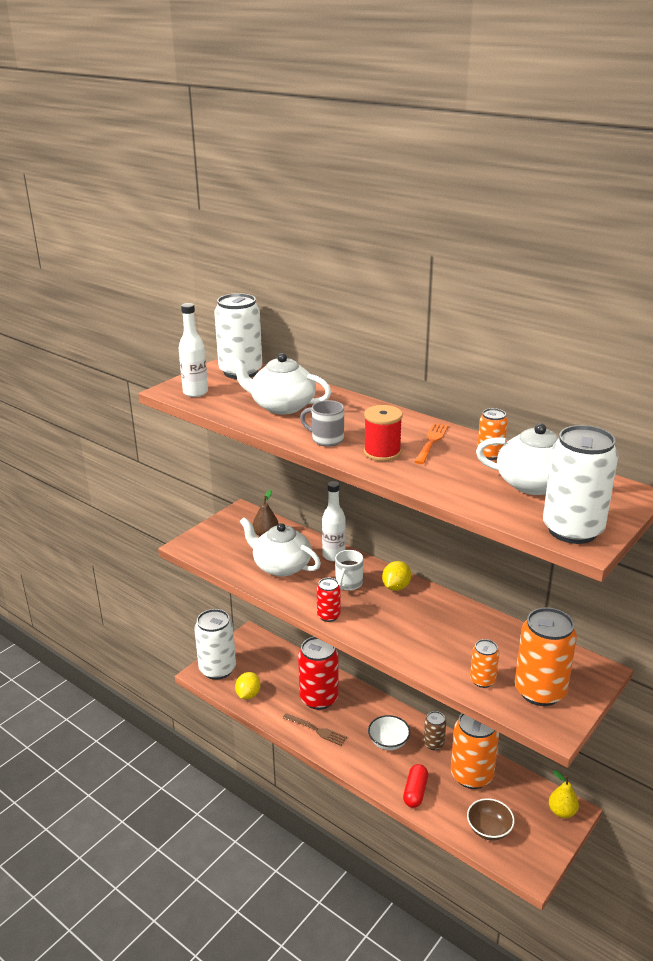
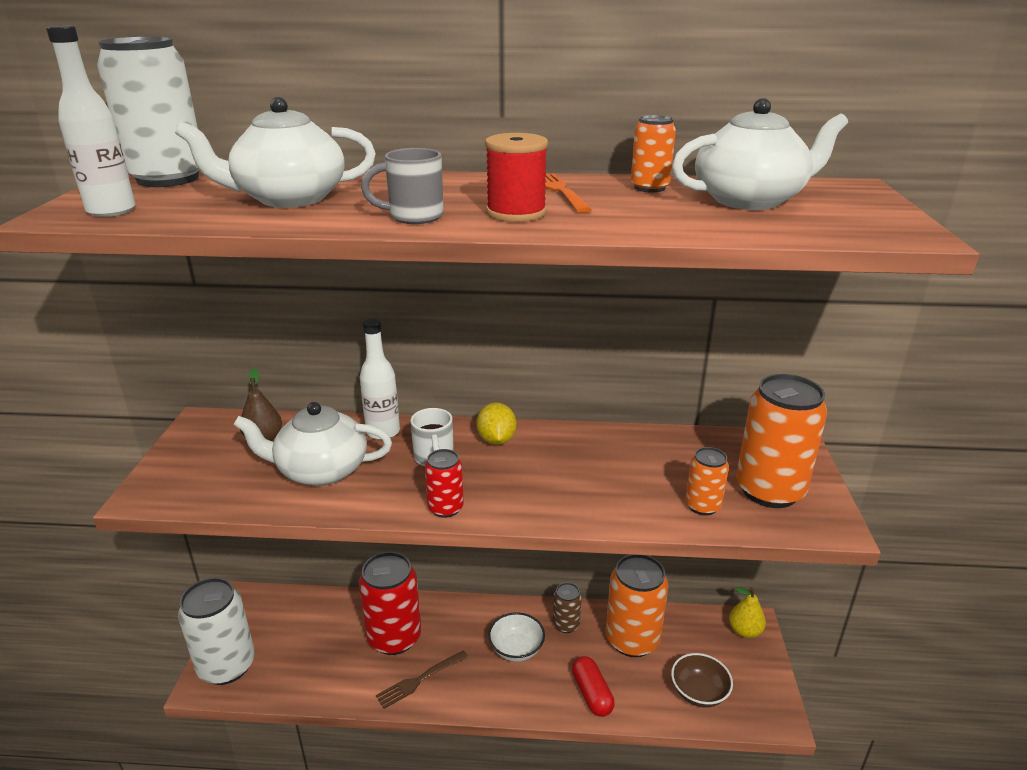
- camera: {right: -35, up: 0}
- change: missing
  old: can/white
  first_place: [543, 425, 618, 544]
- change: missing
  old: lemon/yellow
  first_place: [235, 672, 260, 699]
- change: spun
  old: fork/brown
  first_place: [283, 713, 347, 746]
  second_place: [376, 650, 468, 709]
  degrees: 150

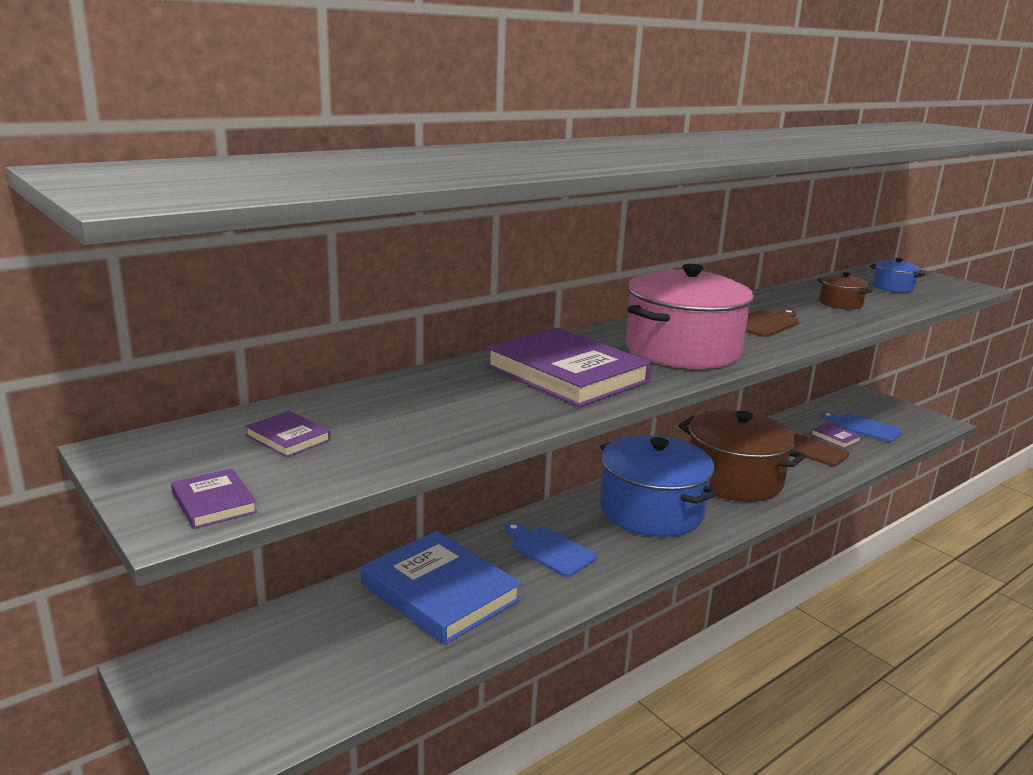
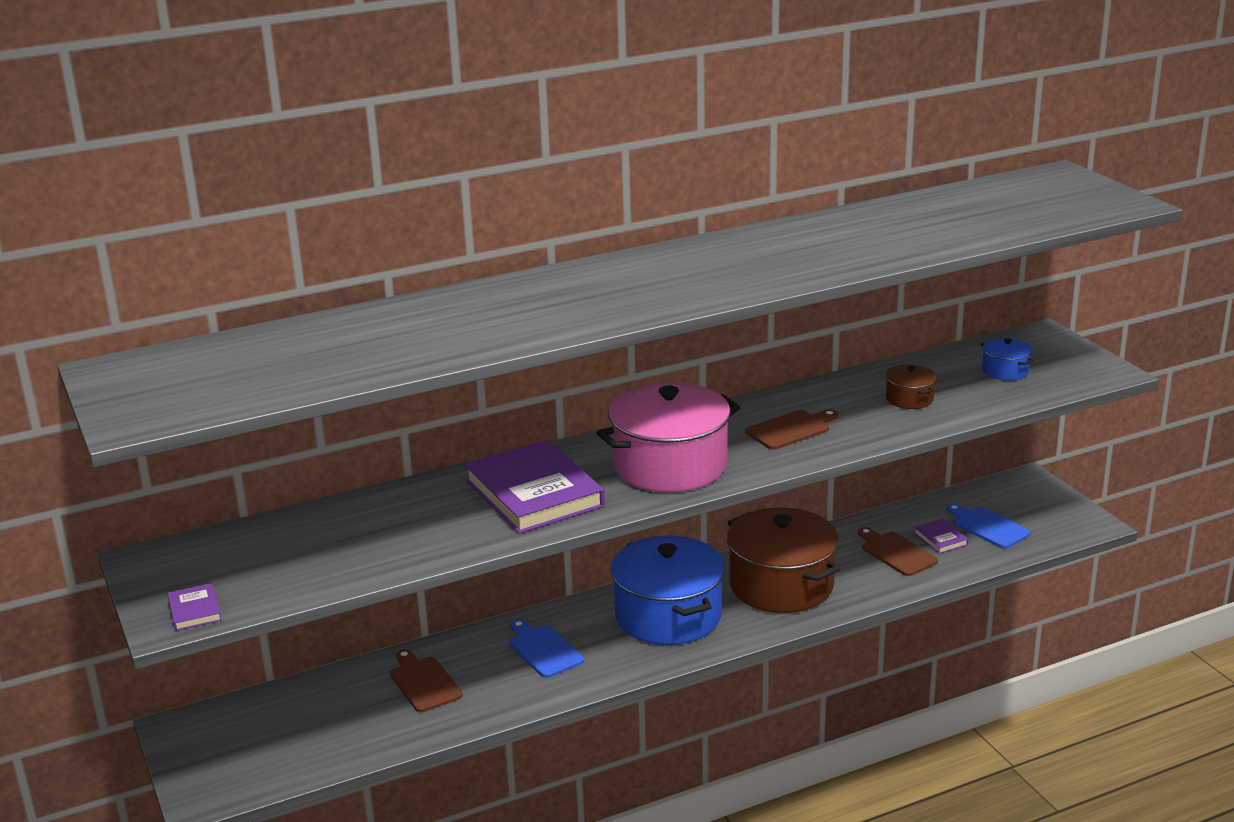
- camera: {right: 15, up: 5}
- change: missing
  old: book/purple
  first_place: [245, 411, 331, 457]
- change: exchanged
  old: book/blue
  new: cutting board/brown
  first_place: [361, 531, 522, 645]
  second_place: [390, 649, 462, 712]

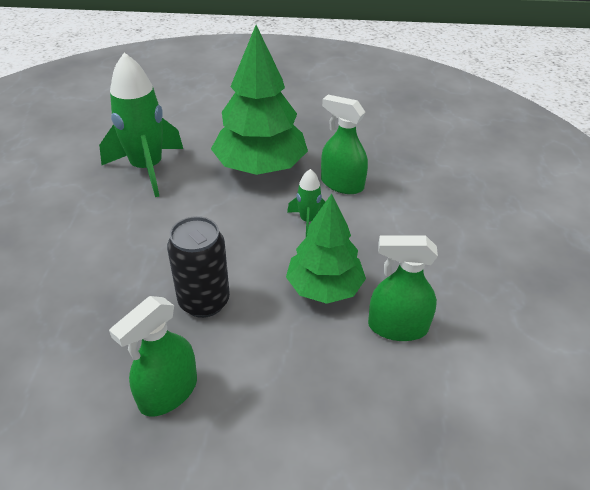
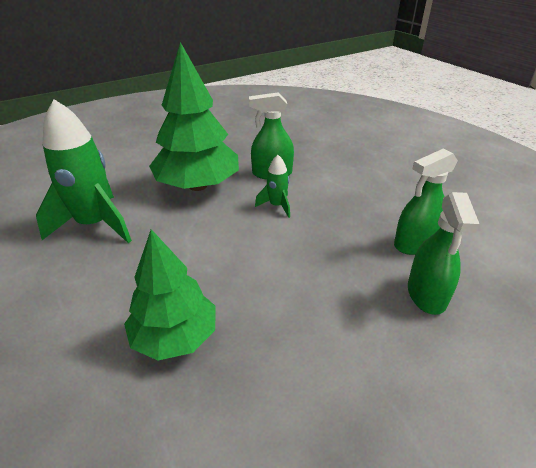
- camera: {right: -35, up: -5}
- change: relocated
  old: tree/green
  first_place: [286, 194, 366, 304]
  second_place: [124, 229, 216, 360]
- change: missing
  old: can/black
  first_place: [167, 216, 230, 318]
- change: relocated
  old: spray bottle/green
  first_place: [109, 296, 197, 417]
  second_place: [408, 192, 479, 315]

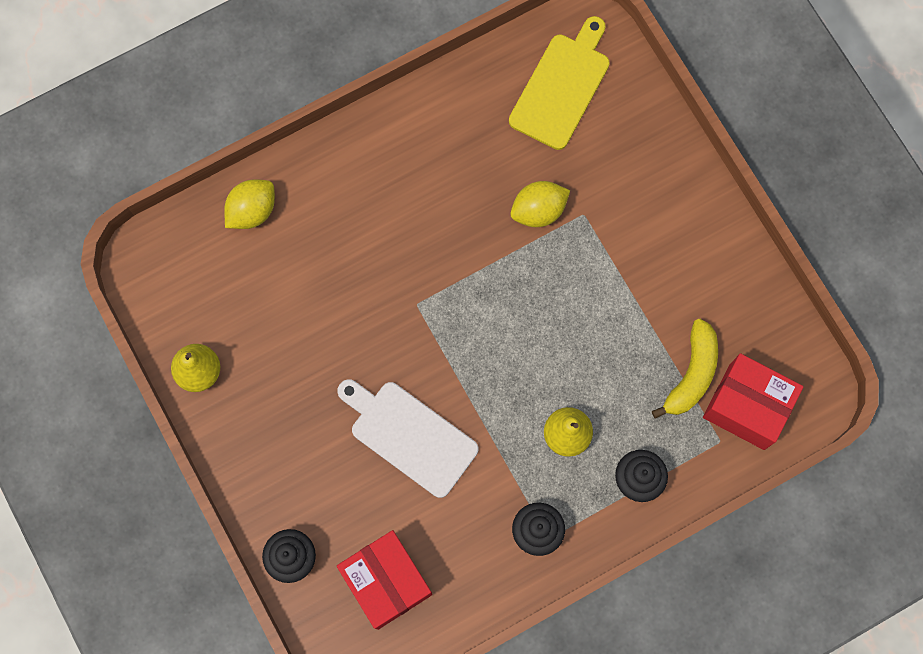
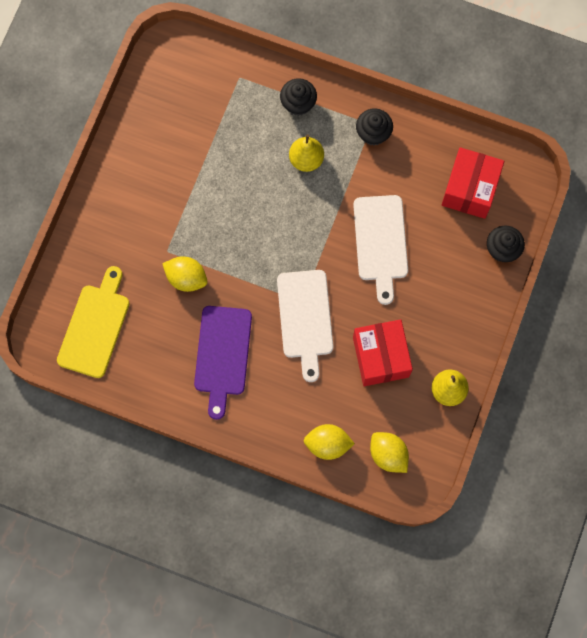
- camera: {right: -130, up: 0}
- change: spun
  old: cutting board/yellow
  first_place: [509, 16, 610, 150]
  second_place: [57, 266, 130, 378]
  degrees: 120
- change: missing
  old: banana/yellow
  first_place: [652, 319, 718, 419]
- change: relocated
  old: box/red
  first_place: [703, 353, 804, 450]
  second_place: [353, 319, 413, 386]
- change: appeared
  new: cutting board/white
  second_place: [277, 270, 333, 382]
- change: appeared
  new: cutting board/purple
  second_place: [194, 306, 252, 420]
- change: appeared
  new: lemon/yellow
  second_place: [370, 432, 409, 473]

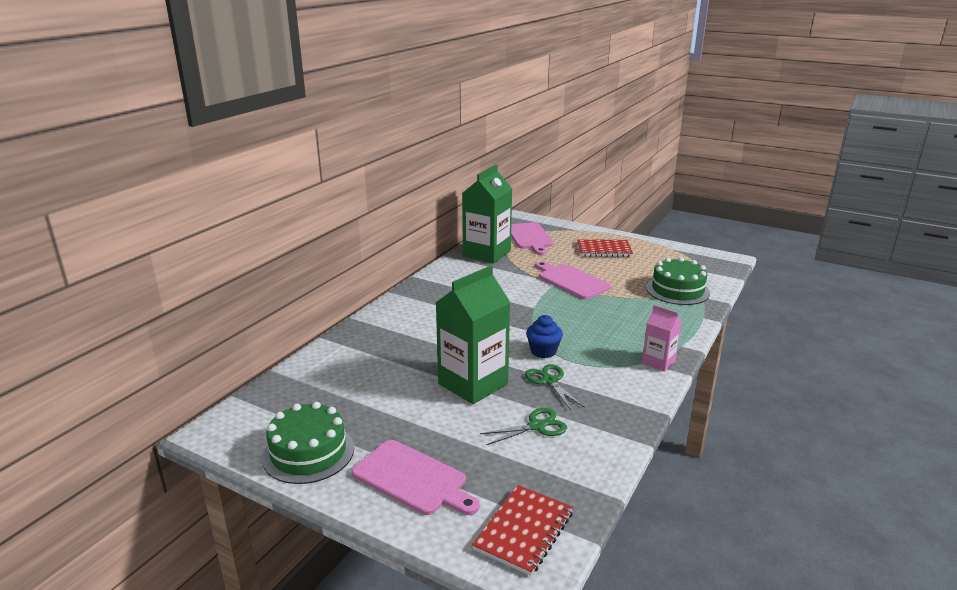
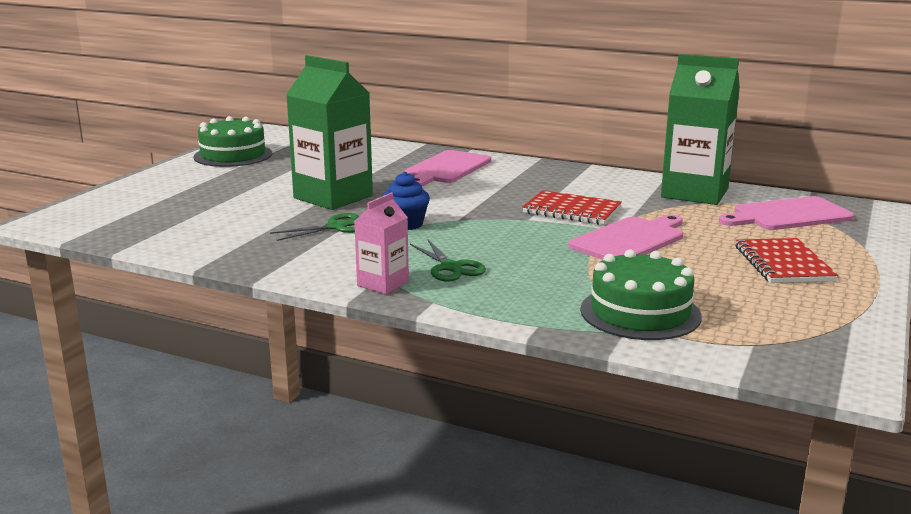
- camera: {right: 85, up: -5}
- change: relocated
  old: scissors/green
  first_place: [480, 408, 567, 445]
  second_place: [410, 240, 486, 282]
- change: relocated
  old: cutting board/pink
  first_place: [351, 440, 479, 515]
  second_place: [405, 150, 491, 186]
- change: relocated
  old: notebook/red
  first_place: [472, 485, 573, 576]
  second_place: [522, 190, 622, 225]

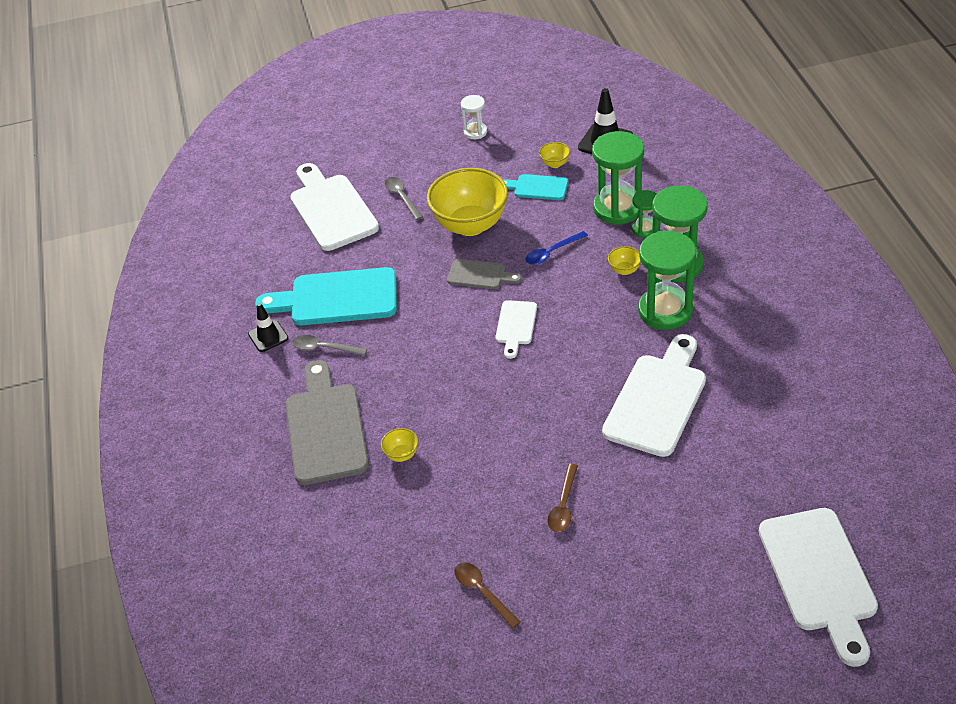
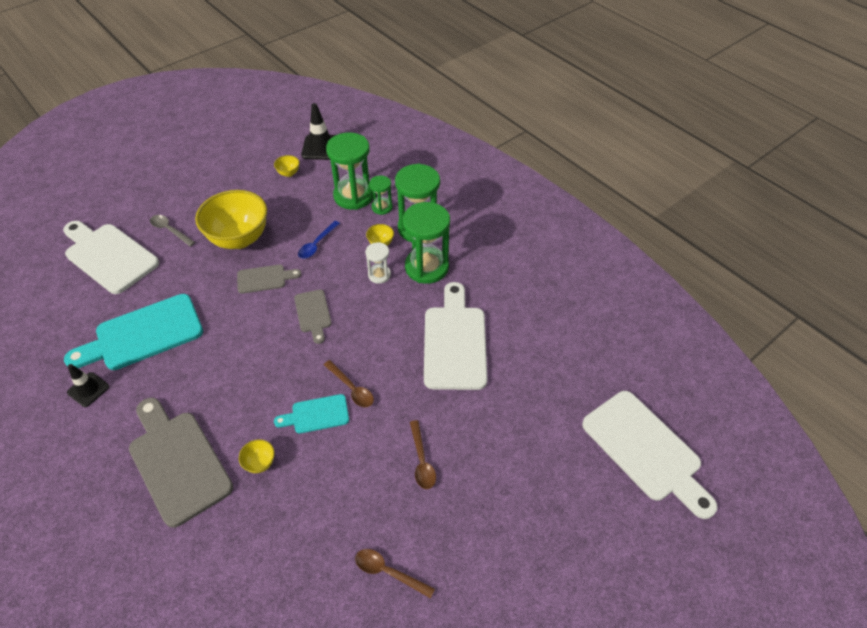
- camera: {right: -30, up: 5}
- change: relocated
  old: hourglass/white
  first_place: [461, 95, 487, 139]
  second_place: [365, 242, 391, 284]
- change: relocated
  old: cutting board/turquoise
  first_place: [503, 174, 568, 200]
  second_place: [274, 394, 349, 434]
- change: colour
  old: cutting board/white
  new: cutting board/grey
  first_place: [496, 300, 537, 359]
  second_place: [294, 289, 332, 344]
- change: missing
  old: spoon/grey
  first_place: [292, 335, 367, 356]
- change: appeared
  new: spoon/brown
  second_place: [324, 360, 374, 407]

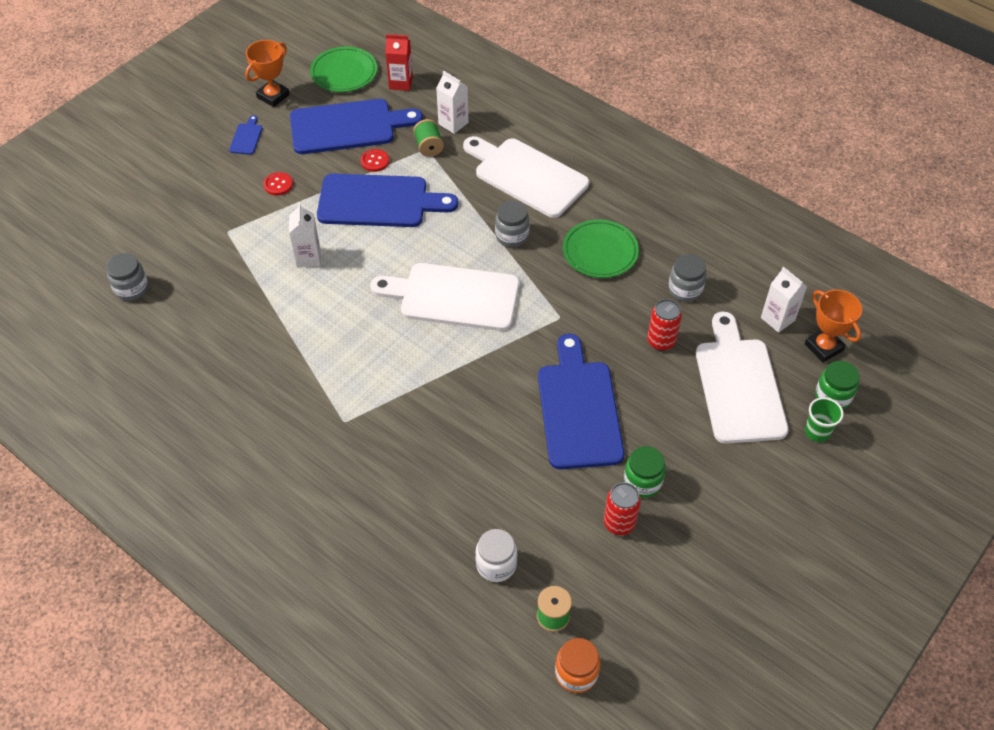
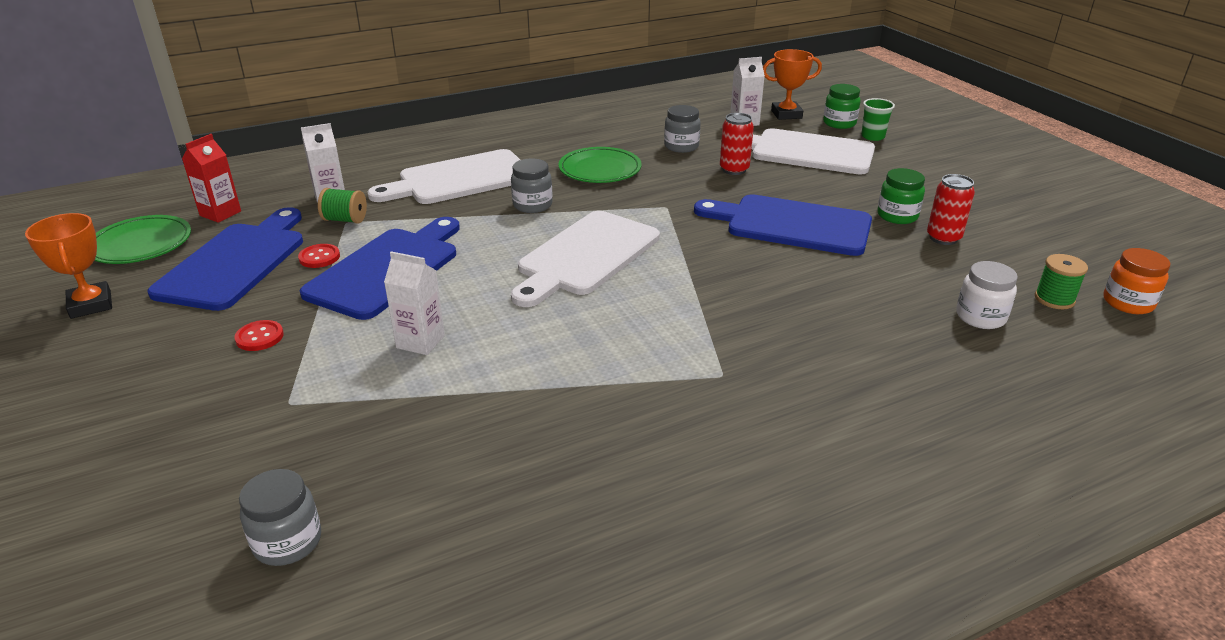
- camera: {right: -65, up: -20}
- change: missing
  old: cutting board/blue
  first_place: [229, 115, 263, 155]

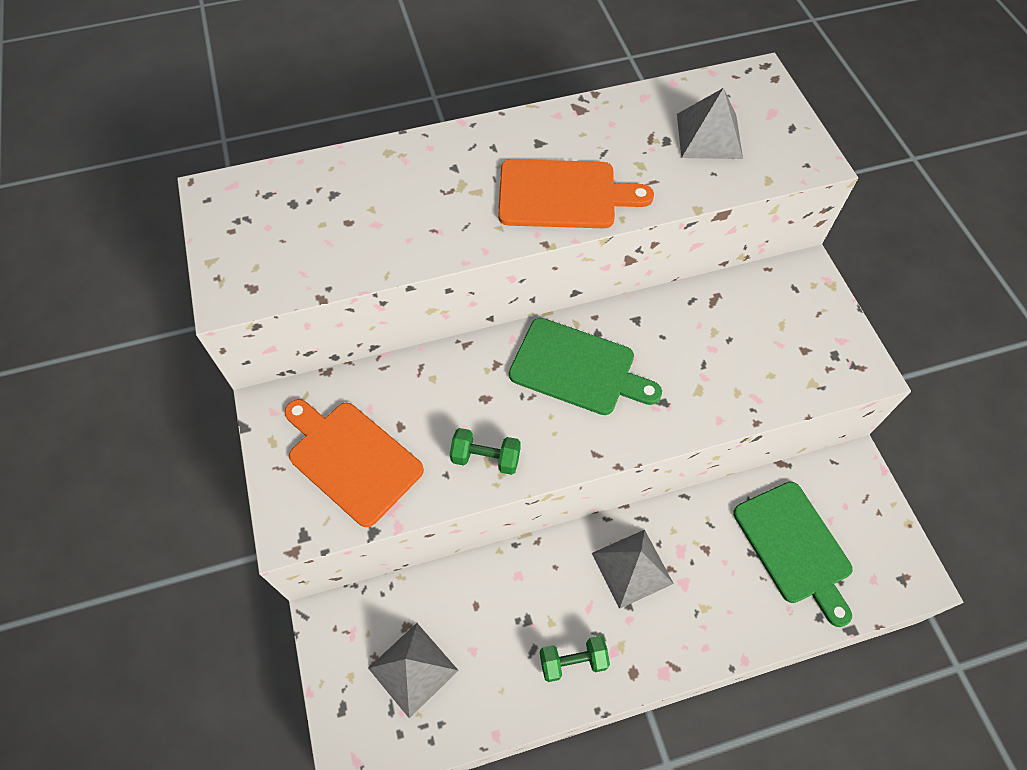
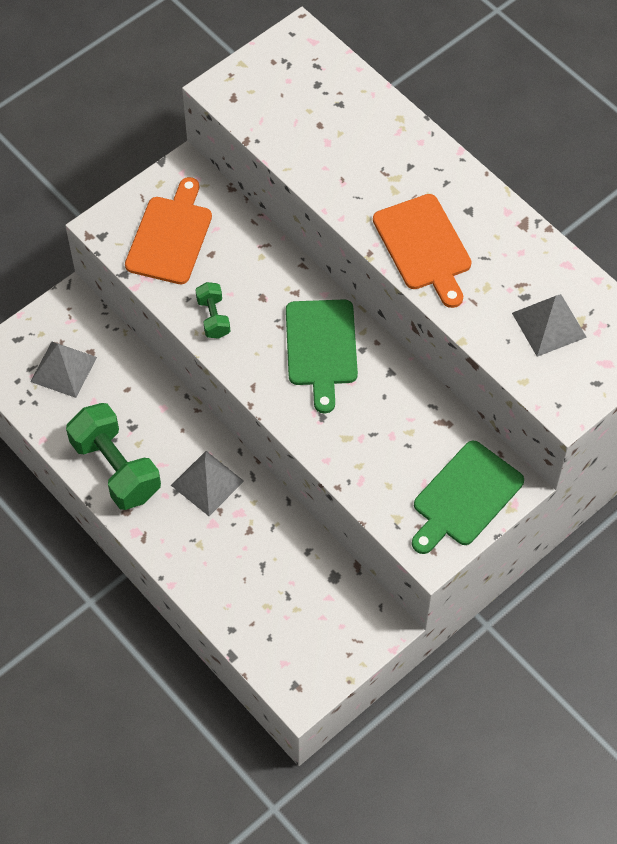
- camera: {right: 65, up: 0}
- change: relocated
  old: cutting board/green
  first_place: [733, 482, 853, 627]
  second_place: [412, 440, 524, 554]
- change: size
  old: dumbbell/green
  first_place: [540, 636, 610, 682]
  second_place: [66, 403, 161, 510]
  factor: 1.97

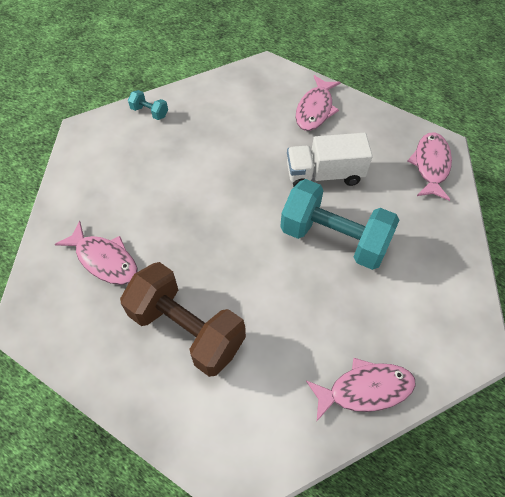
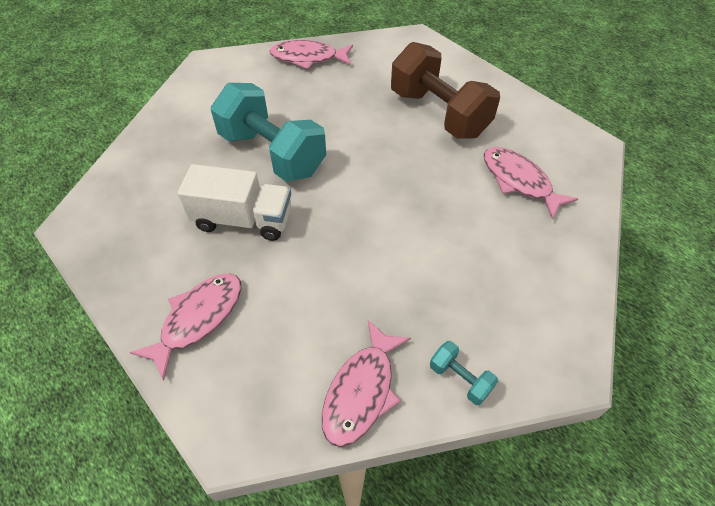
- camera: {right: -165, up: -5}
- change: relocated
  old: fish/pink
  first_place: [408, 132, 452, 201]
  second_place: [322, 320, 411, 447]

